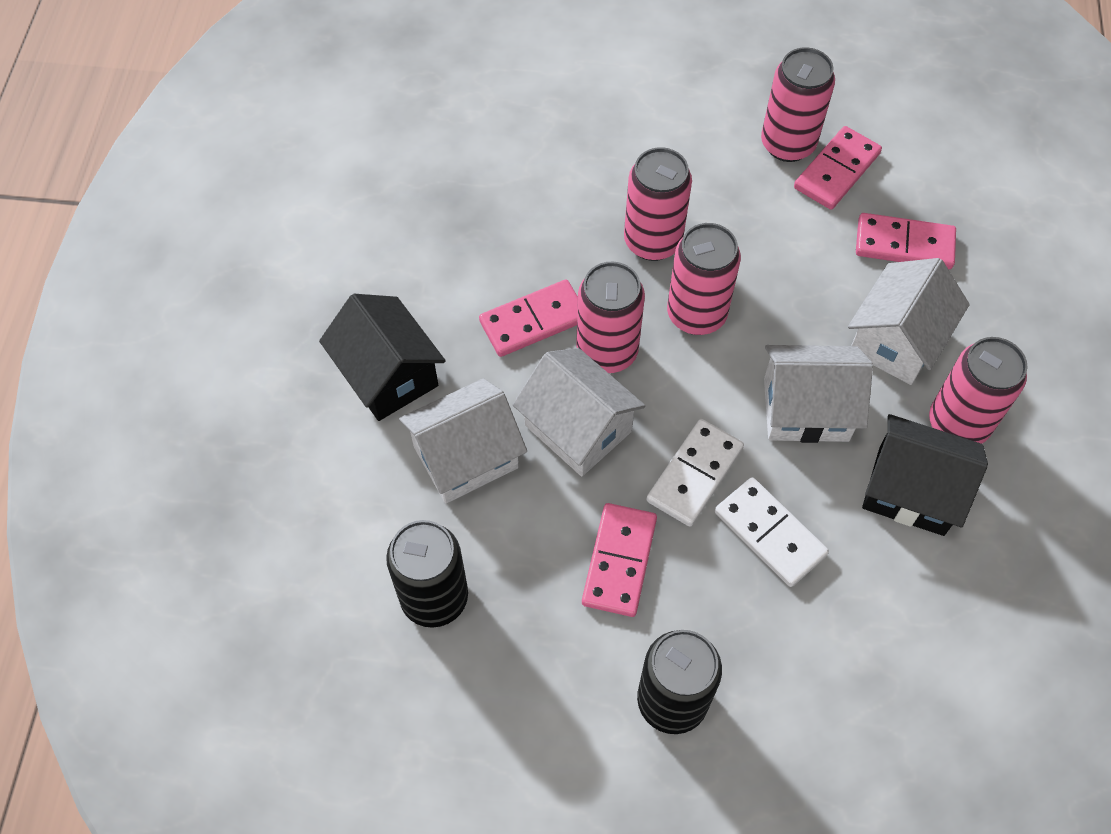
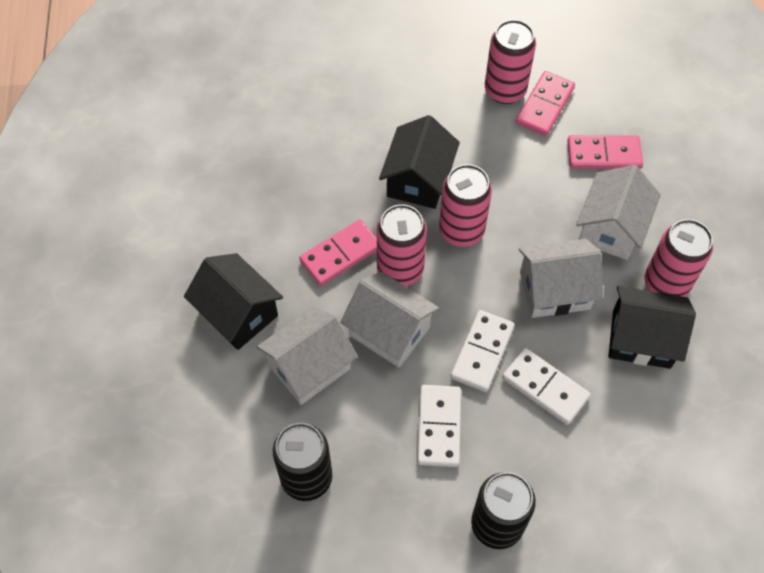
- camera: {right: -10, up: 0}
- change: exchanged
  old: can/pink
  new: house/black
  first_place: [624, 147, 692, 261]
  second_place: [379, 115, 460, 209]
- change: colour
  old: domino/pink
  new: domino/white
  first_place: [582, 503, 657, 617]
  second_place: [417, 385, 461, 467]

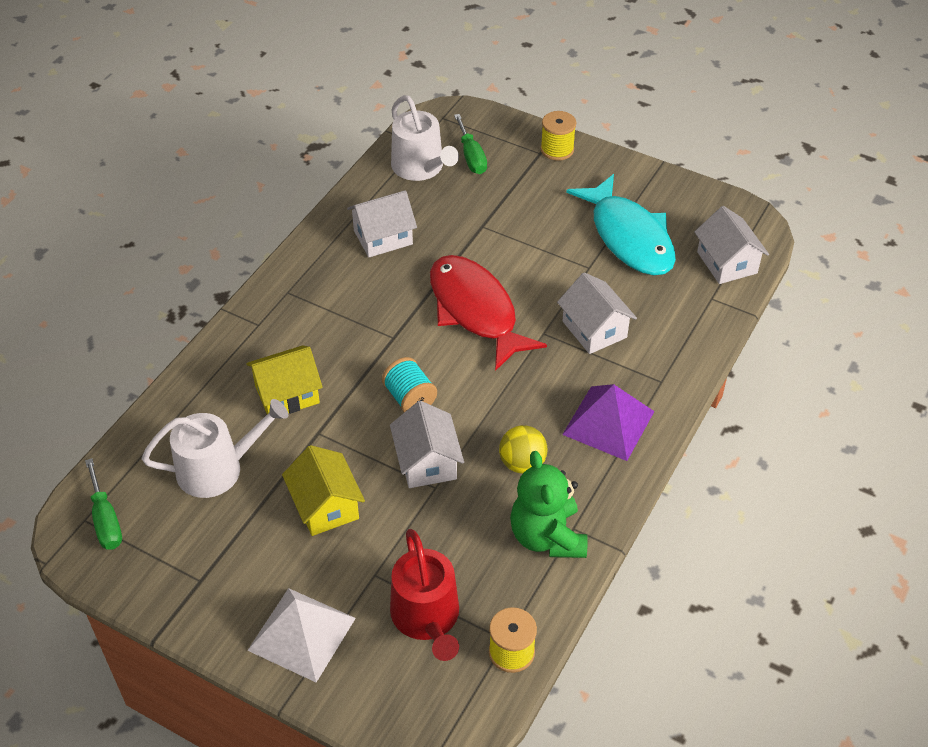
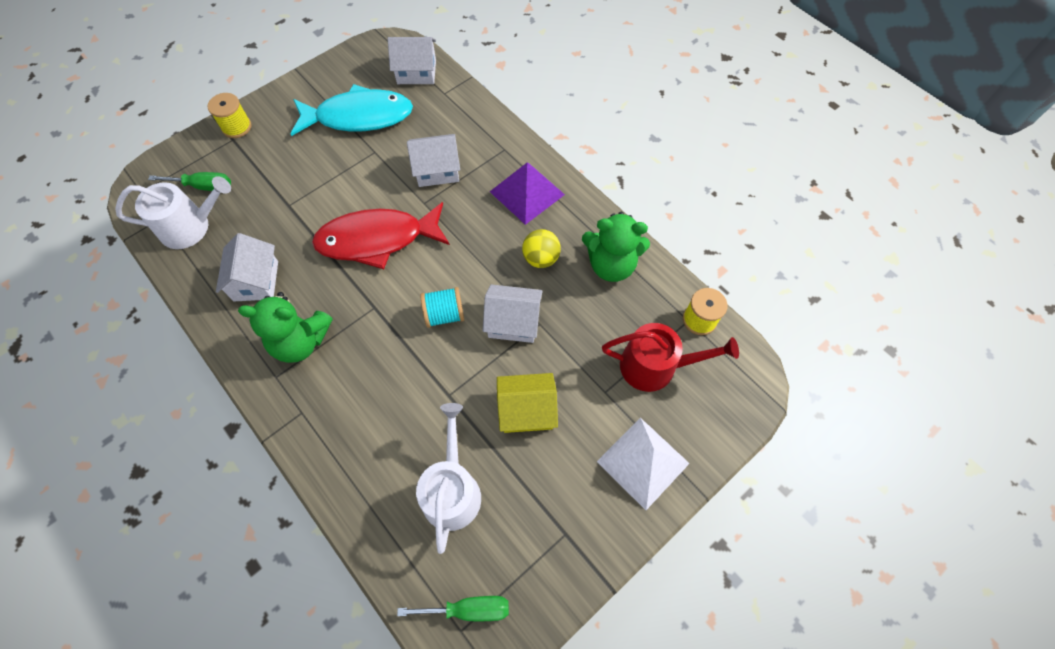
- camera: {right: -70, up: 15}
- change: missing
  old: house/yellow
  first_place: [246, 345, 323, 414]
- change: appeared
  new: teddy bear/green
  second_place: [238, 292, 333, 363]

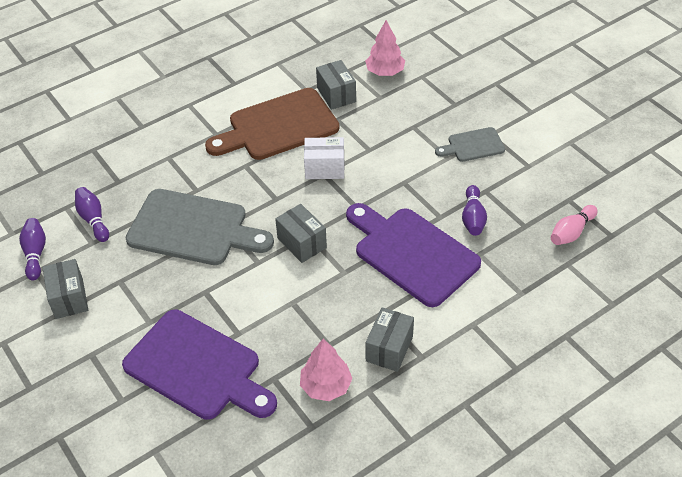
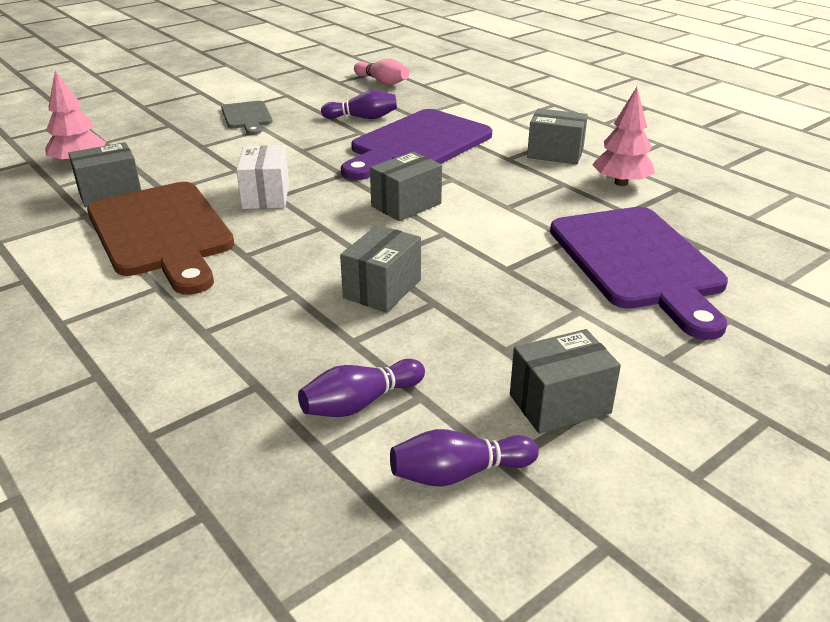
- camera: {right: -95, up: -15}
- change: exchanged
  old: cutting board/grey
  new: box/grey
  first_place: [125, 189, 274, 265]
  second_place: [340, 225, 421, 312]
- change: spun
  old: cutting board/purple
  first_place: [122, 310, 277, 420]
  second_place: [550, 207, 728, 340]
  degrees: 135

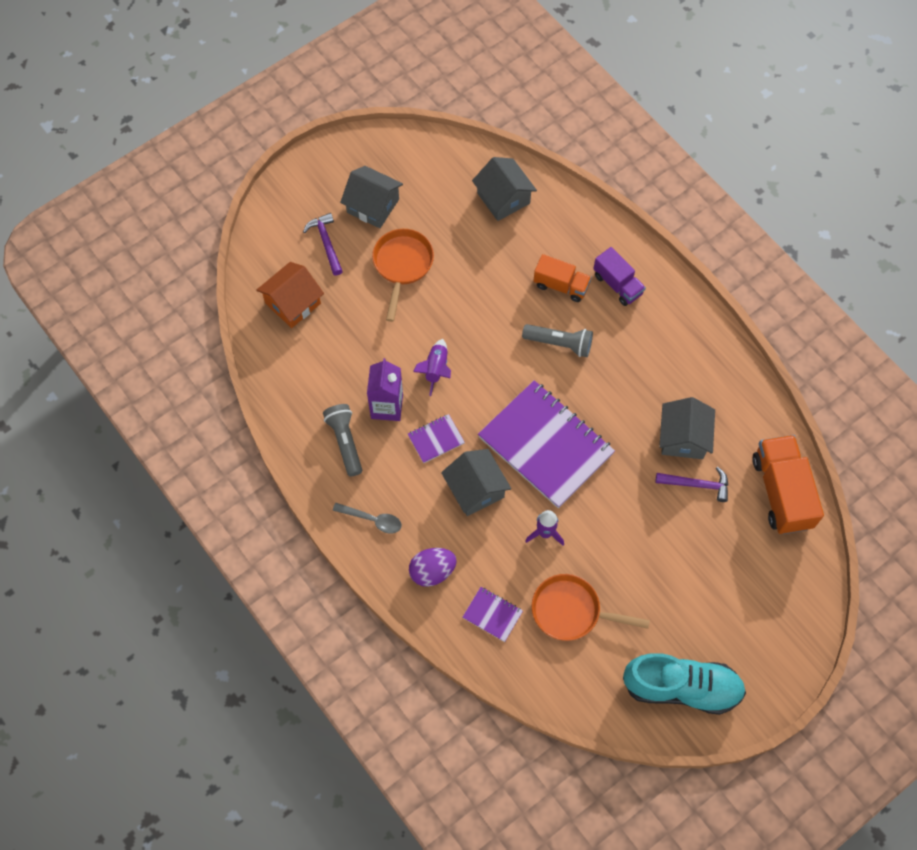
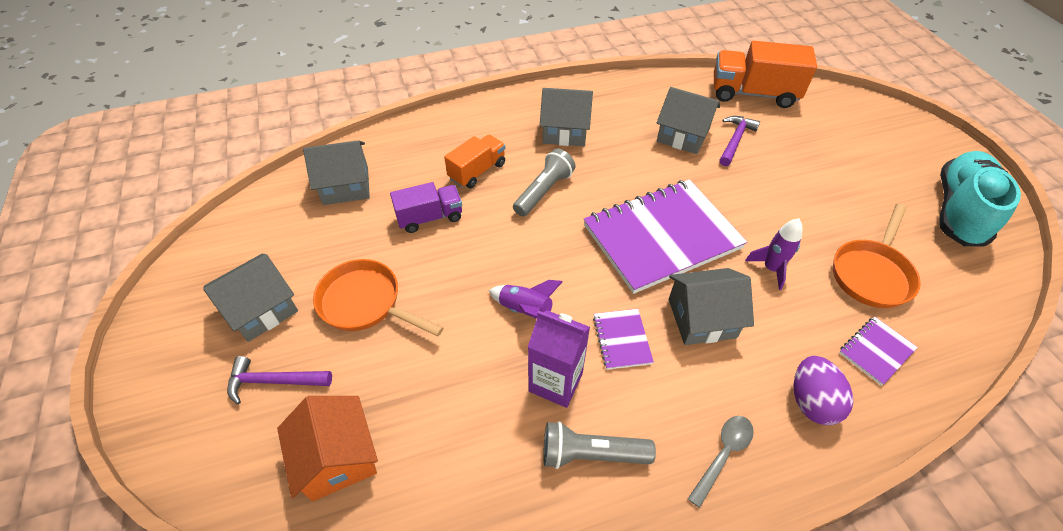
- camera: {right: -70, up: -15}
- change: relocated
  old: truck/purple
  first_place: [593, 247, 646, 306]
  second_place: [390, 182, 462, 233]
- change: appeared
  new: house/grey
  second_place: [540, 88, 593, 146]

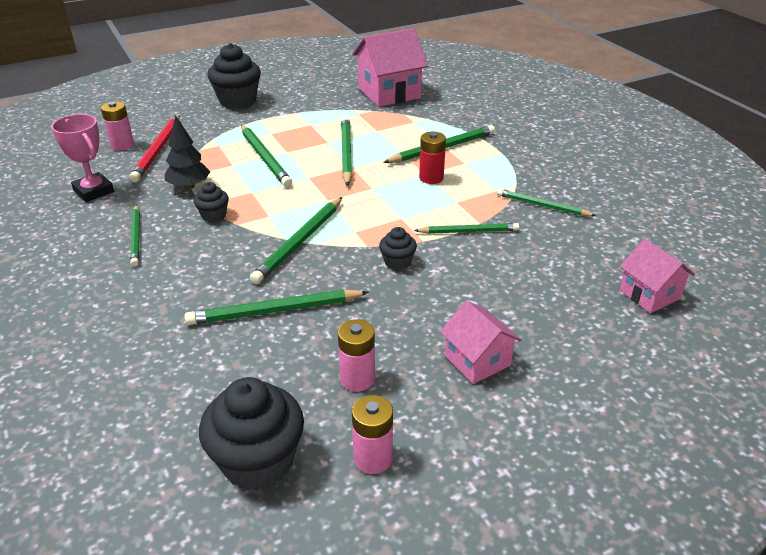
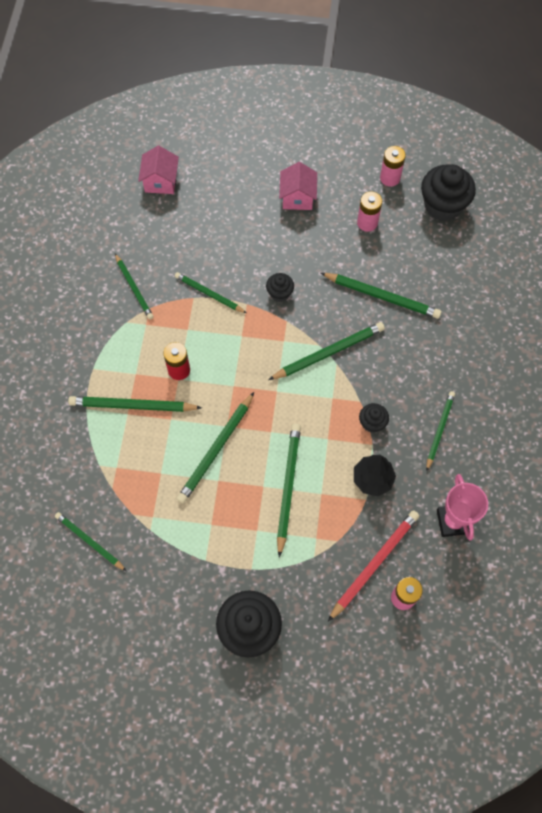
- camera: {right: -145, up: 30}
- change: exchanged
  old: house/pink
  new: pencil/green
  first_place: [352, 28, 428, 107]
  second_place: [55, 512, 126, 571]

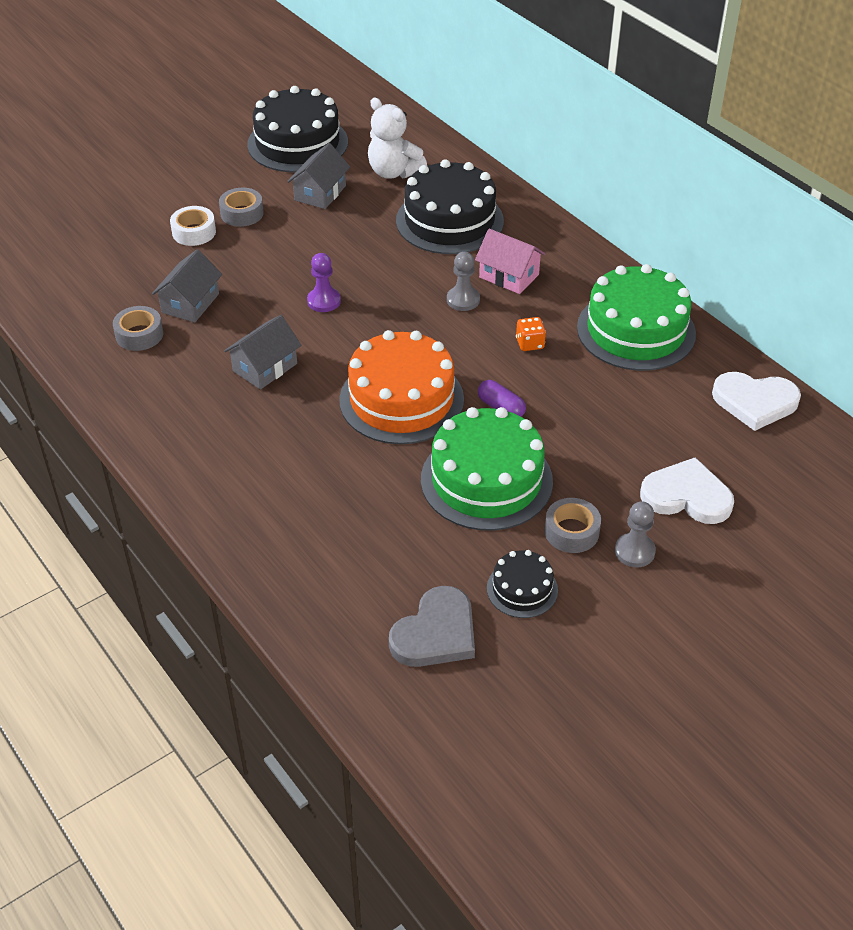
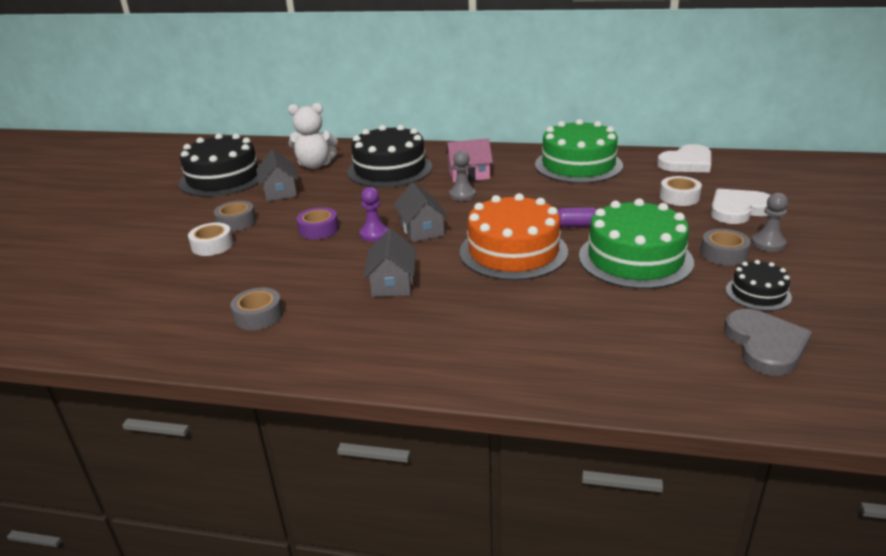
- camera: {right: -40, up: -15}
- change: relocated
  old: house/grey
  first_place: [152, 249, 222, 322]
  second_place: [394, 182, 449, 242]
- change: missing
  old: dice/orange
  first_place: [516, 317, 546, 351]
- change: appeared
  new: tape/white
  second_place: [660, 176, 702, 206]
- change: appeared
  new: tape/purple
  second_place: [297, 207, 339, 239]

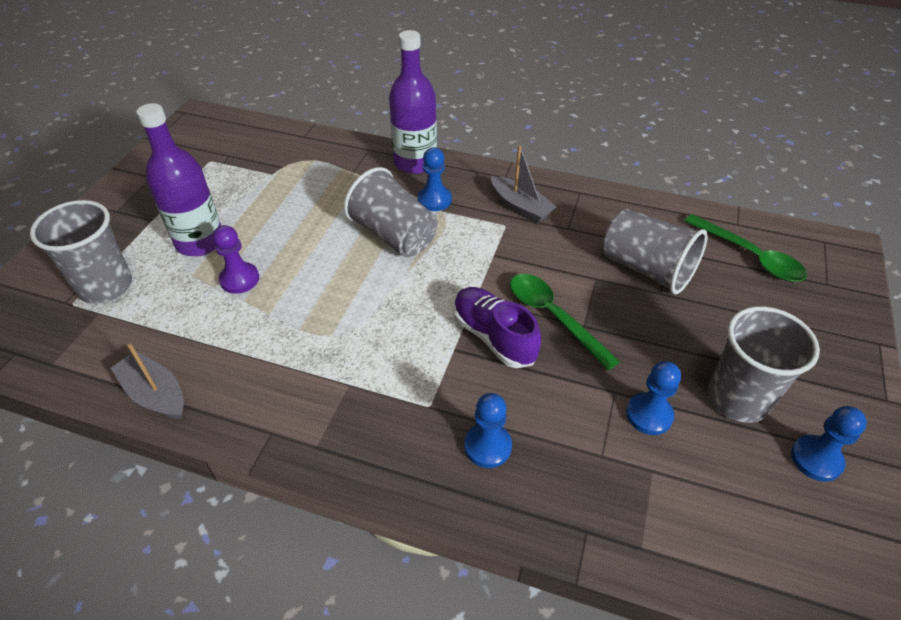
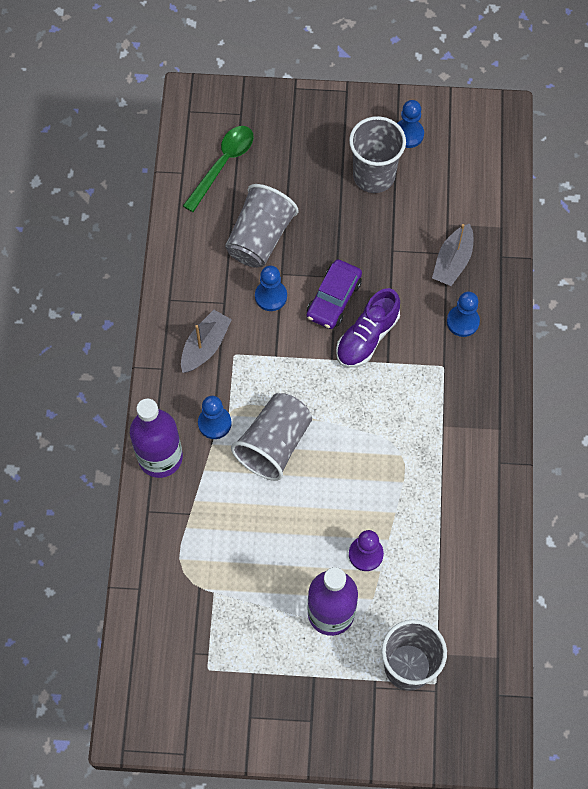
- camera: {right: -105, up: 20}
- change: exchanged
  old: spoon/green
  new: car/purple
  first_place: [510, 274, 620, 371]
  second_place: [306, 259, 362, 329]
- change: relocated
  old: boat/grey
  first_place: [111, 344, 184, 419]
  second_place: [432, 224, 473, 286]
- change: relocated
  old: pawn/blue
  first_place: [626, 361, 681, 435]
  second_place: [255, 265, 287, 311]

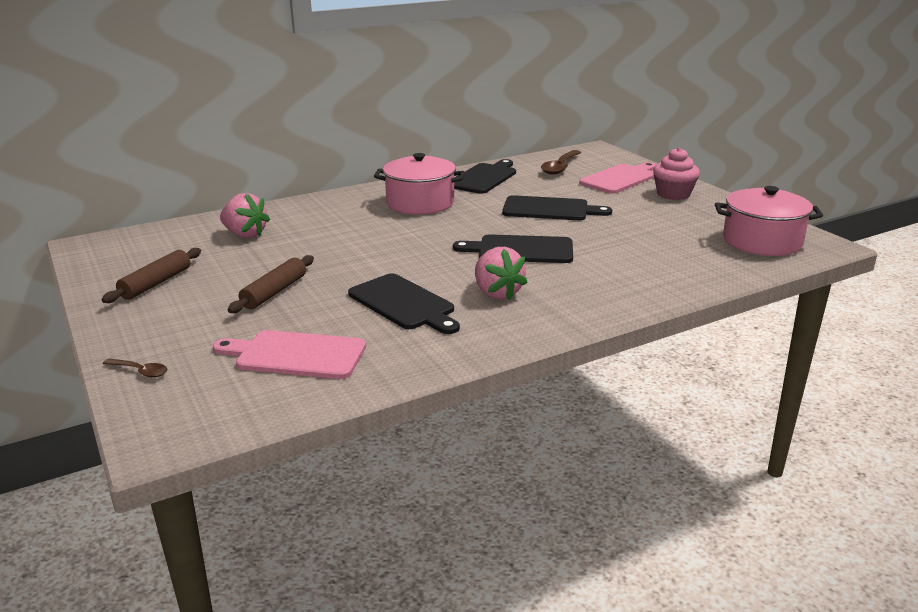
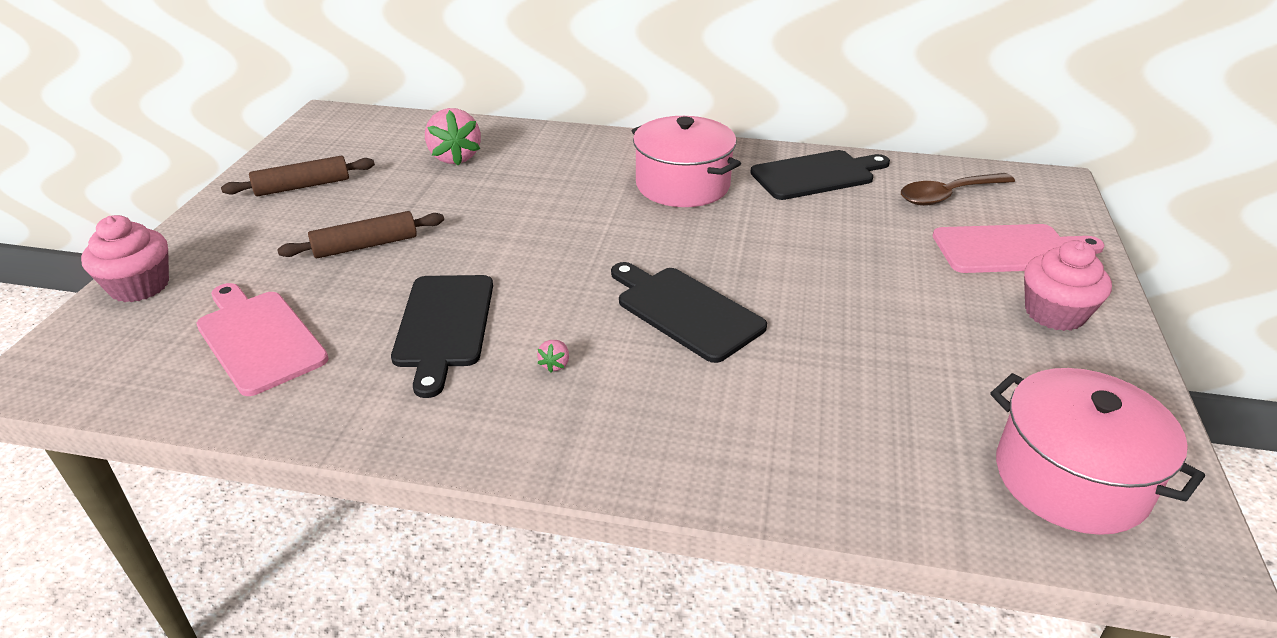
- camera: {right: 40, up: 10}
- change: missing
  old: cutting board/black
  first_place: [502, 195, 612, 220]
- change: size
  old: strawberry/pink
  first_place: [475, 247, 528, 300]
  second_place: [537, 340, 569, 373]
  factor: 0.42
- change: exchanged
  old: spoon/brown
  new: cupcake/pink
  first_place: [103, 359, 167, 377]
  second_place: [81, 215, 169, 302]

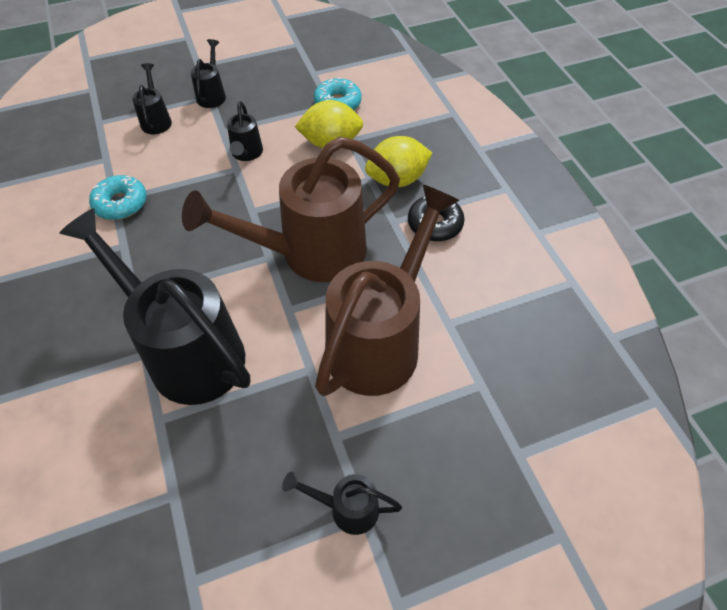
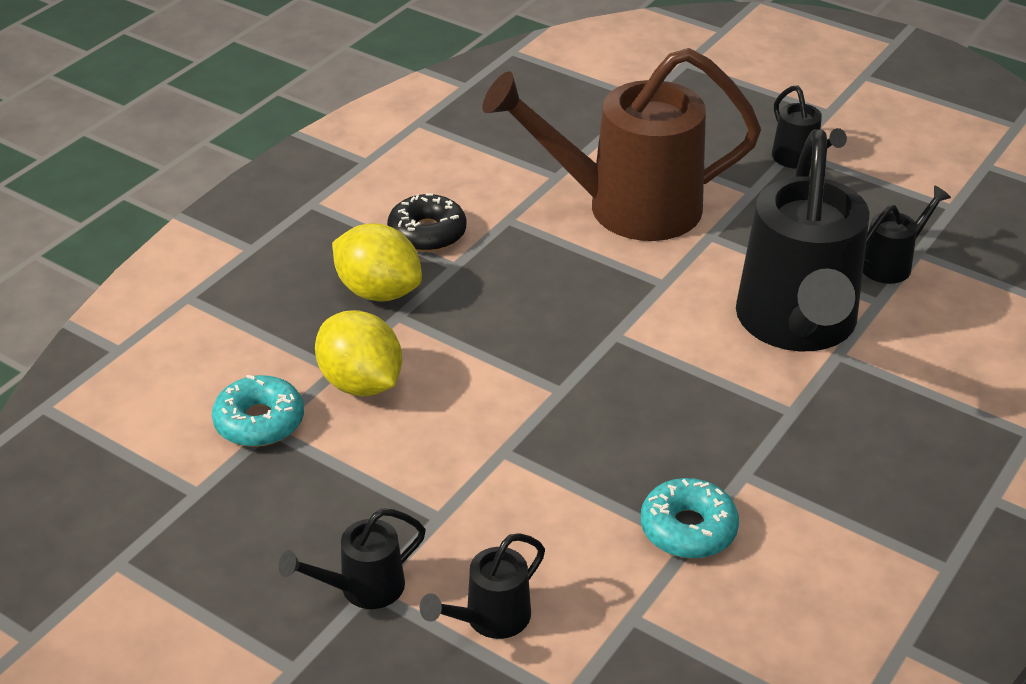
- camera: {right: -125, up: -15}
- change: relocated
  old: watering can/black
  first_place: [227, 101, 263, 161]
  second_place: [863, 186, 951, 284]
- change: missing
  old: watering can/brown
  first_place: [182, 137, 400, 282]

